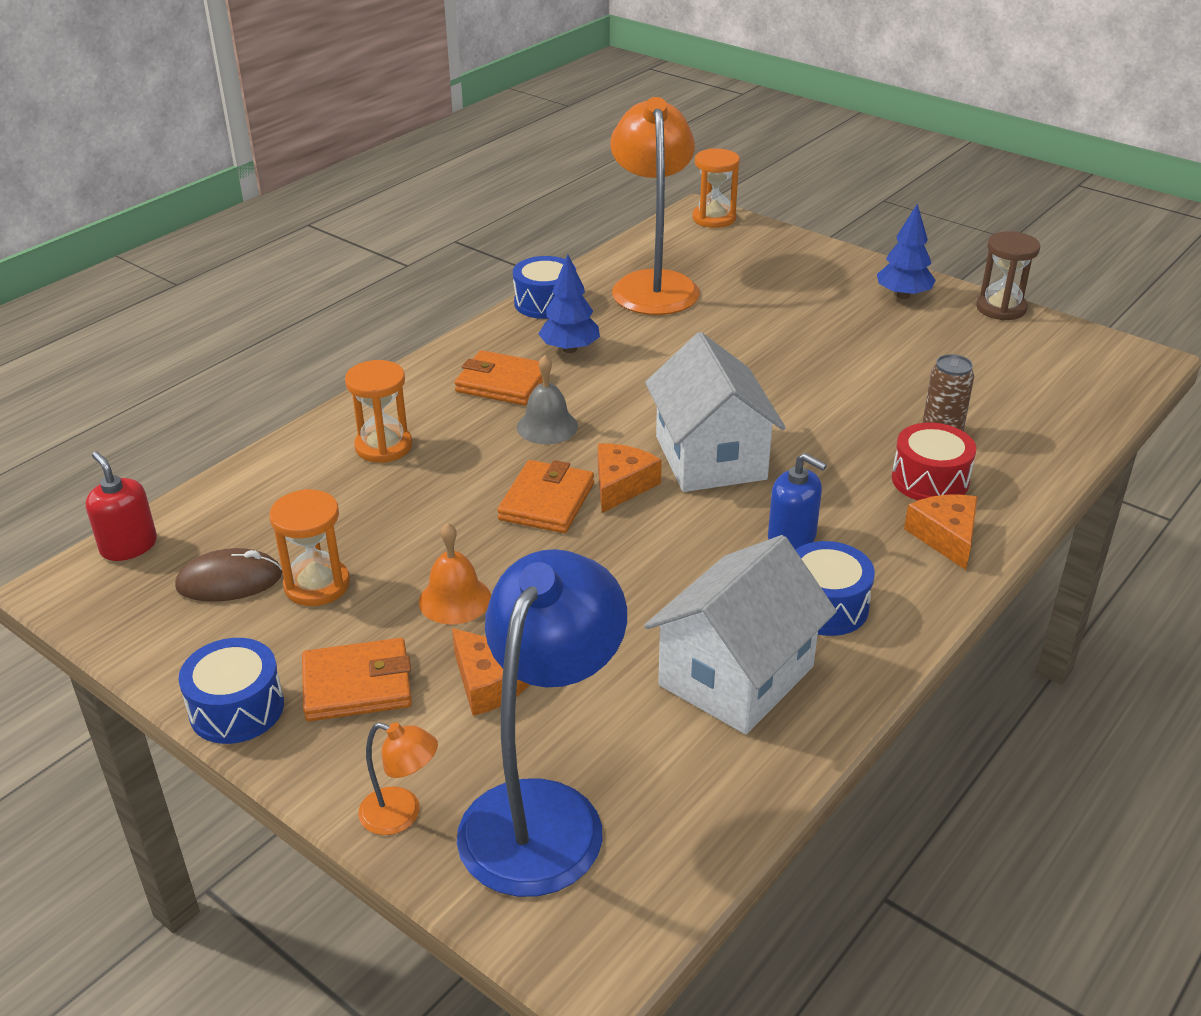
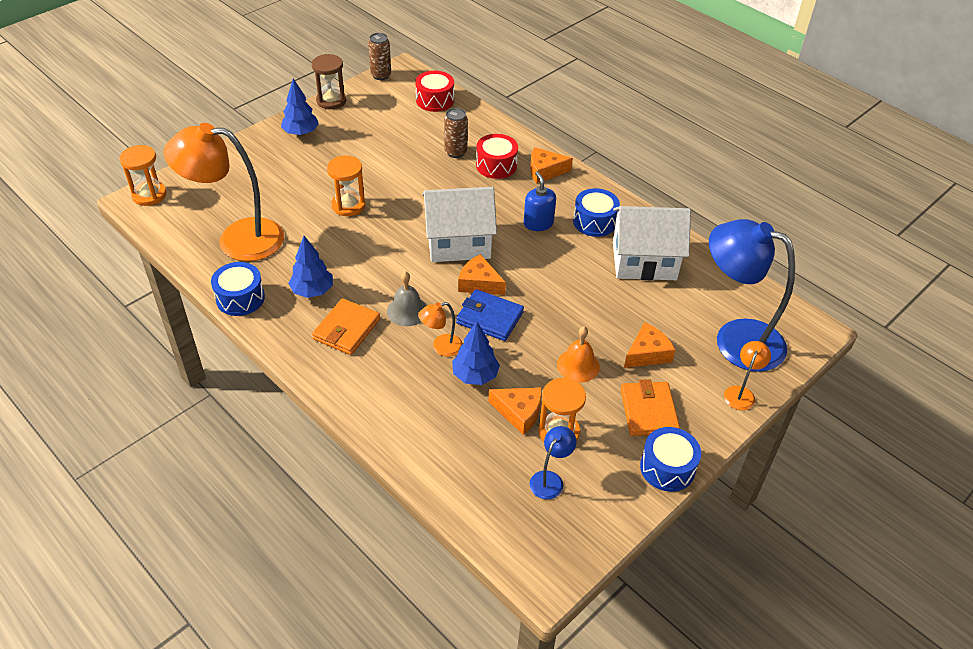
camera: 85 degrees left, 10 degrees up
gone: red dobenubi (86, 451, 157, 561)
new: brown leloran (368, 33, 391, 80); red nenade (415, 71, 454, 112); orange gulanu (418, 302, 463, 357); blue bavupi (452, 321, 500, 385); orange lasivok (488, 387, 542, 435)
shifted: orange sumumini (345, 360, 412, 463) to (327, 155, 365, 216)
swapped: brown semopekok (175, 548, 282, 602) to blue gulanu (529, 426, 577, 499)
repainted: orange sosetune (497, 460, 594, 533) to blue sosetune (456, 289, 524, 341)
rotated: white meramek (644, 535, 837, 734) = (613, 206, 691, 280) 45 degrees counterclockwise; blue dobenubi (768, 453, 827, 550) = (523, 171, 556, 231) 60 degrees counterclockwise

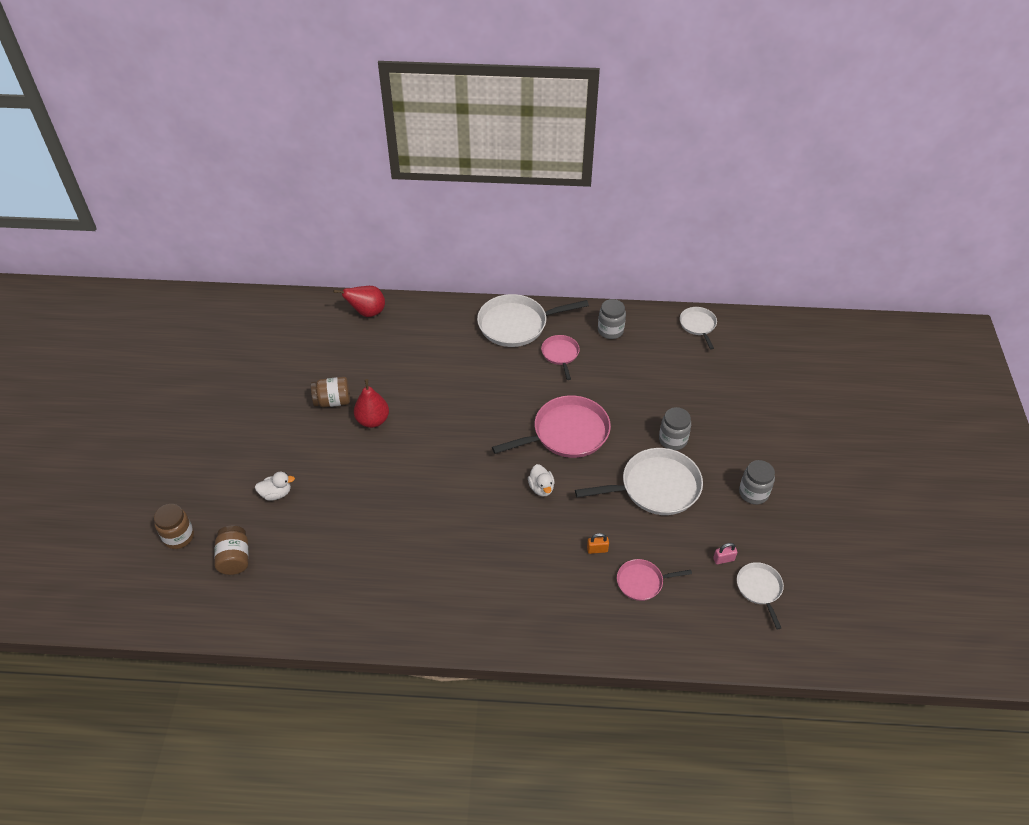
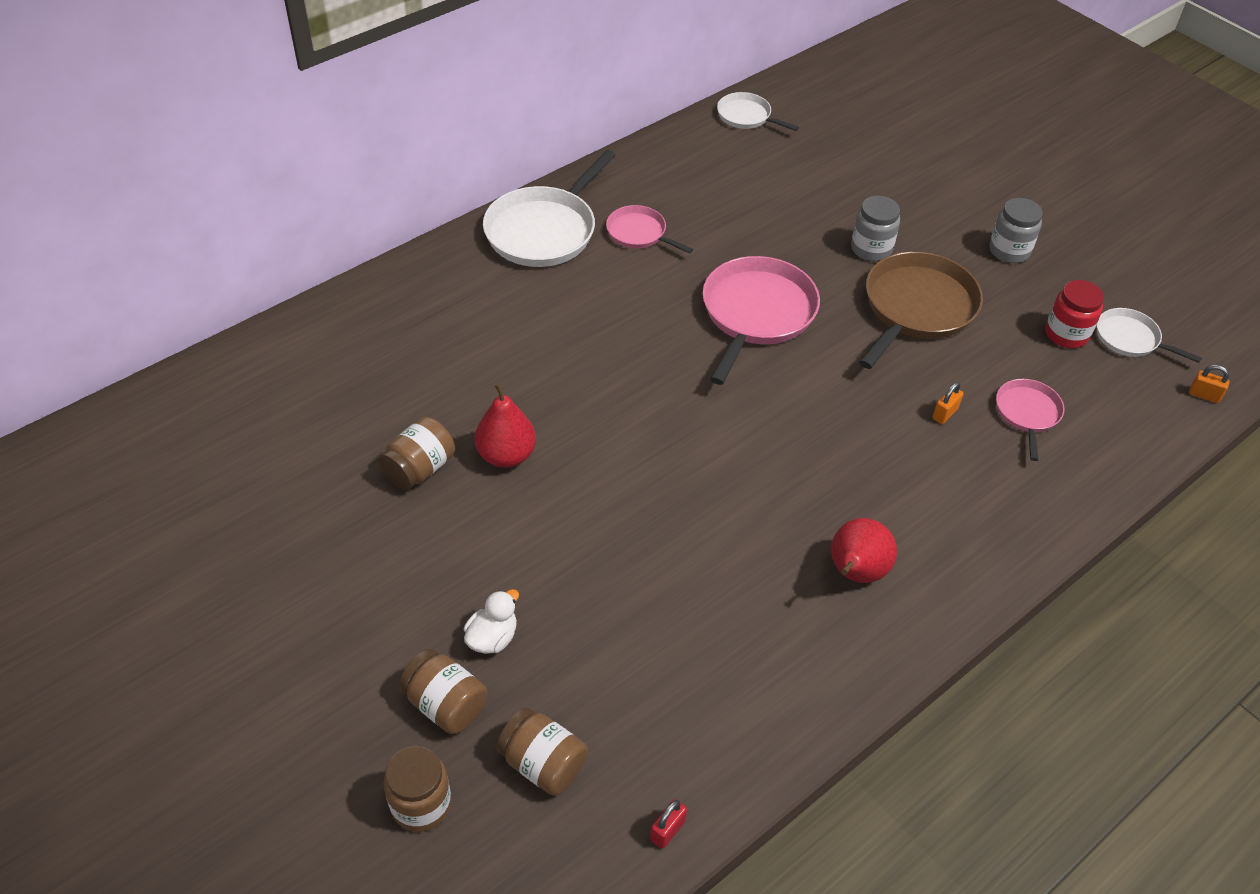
camera: 45 degrees left, 0 degrees up
gone: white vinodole (528, 464, 555, 496); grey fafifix (598, 299, 626, 339)
new: brown fafifix (399, 649, 488, 734); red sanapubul (650, 799, 687, 849); orange sanapubul (1189, 365, 1229, 403)
shifted: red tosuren (334, 286, 385, 317) to (831, 518, 897, 583)
swapped: pink sanapubul (713, 543, 737, 564) to red fafifix (1045, 280, 1104, 348)
repainted: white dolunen (575, 448, 703, 515) to brown dolunen (859, 252, 983, 369)
rotated: pink dolunen (617, 559, 692, 601) = (996, 379, 1064, 461) 150 degrees clockwise

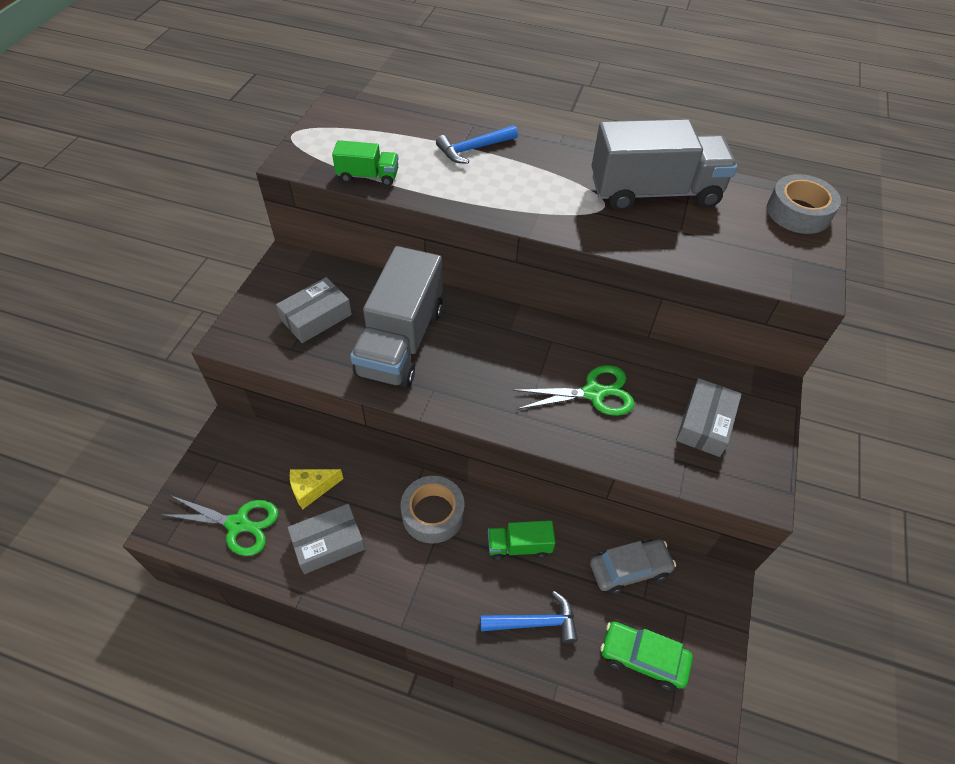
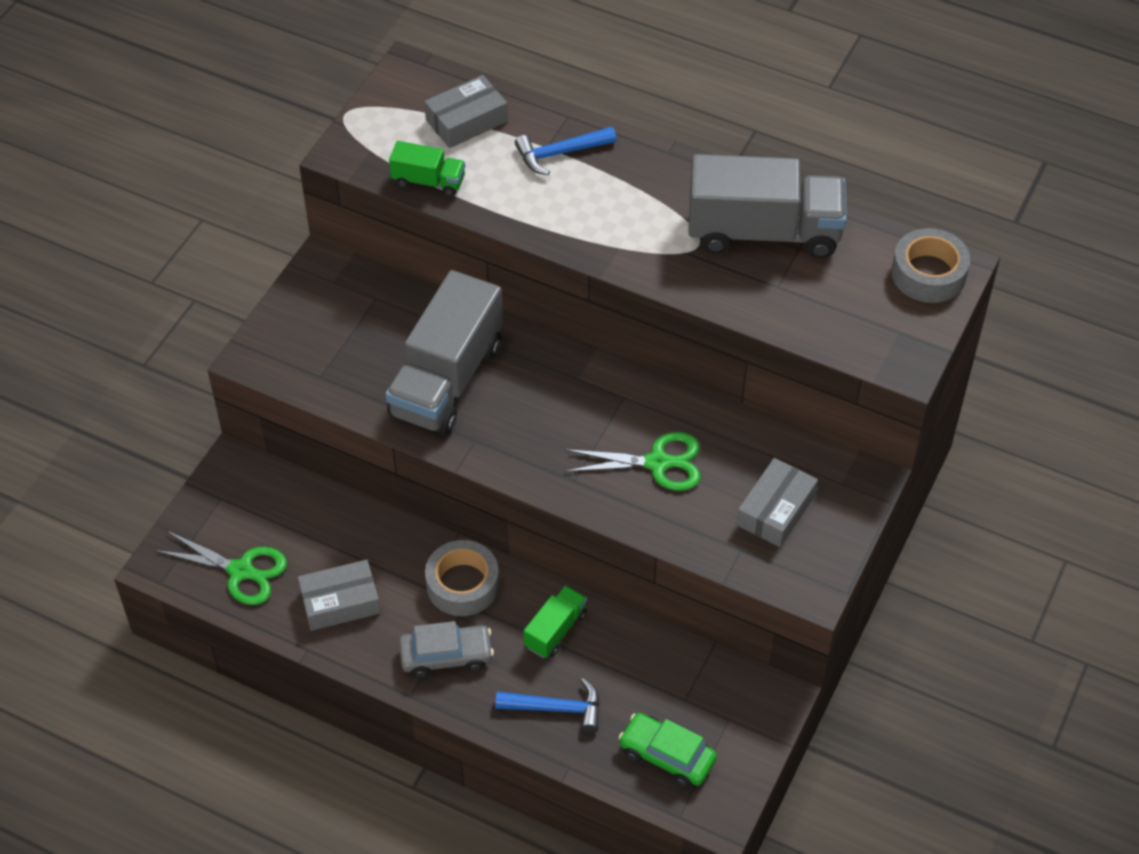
camera: 10 degrees right, 0 degrees up
gone: yellow lasivok (290, 469, 344, 509)
shifted: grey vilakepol (276, 277, 352, 343) to (424, 75, 508, 148); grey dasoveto (590, 539, 676, 594) to (399, 621, 494, 678)
rotated: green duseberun (488, 520, 556, 560) = (524, 585, 587, 658) 120 degrees clockwise

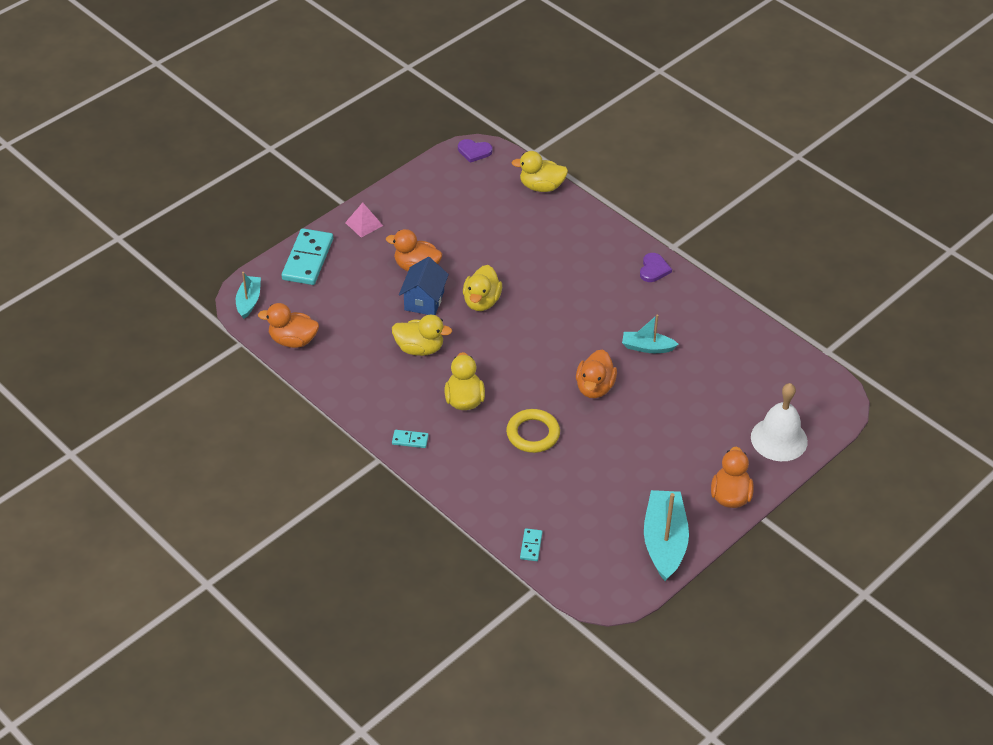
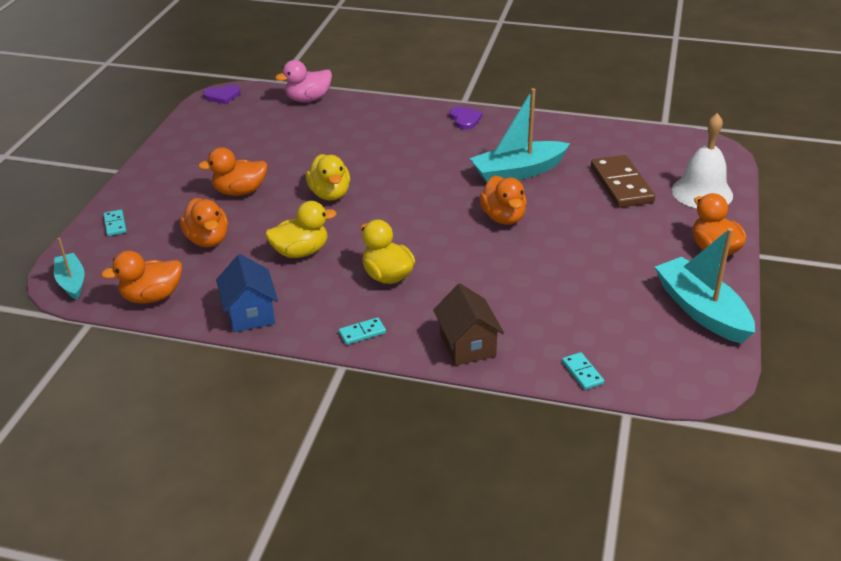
camera: 30 degrees left, 10 degrees down
gone: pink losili (345, 203, 383, 238); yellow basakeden (506, 409, 560, 453)
new: orange vinodole (180, 198, 228, 247); brown meramek (433, 284, 504, 366); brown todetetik (591, 155, 655, 208)
shifted: blue meramek (399, 257, 449, 315) to (216, 254, 278, 332)
repainted: yellow vinodole (511, 151, 568, 192) to pink vinodole (275, 60, 332, 102)
scaled: turquoise todetetik (282, 228, 333, 285) = (104, 210, 126, 236) x0.46; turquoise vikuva (622, 314, 679, 353) = (469, 88, 570, 182) x1.75

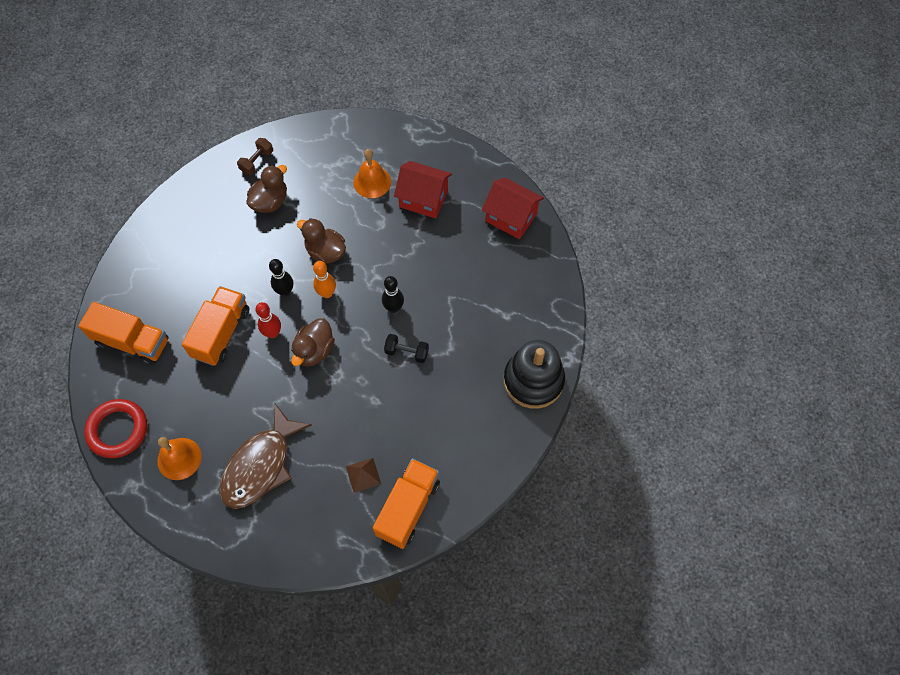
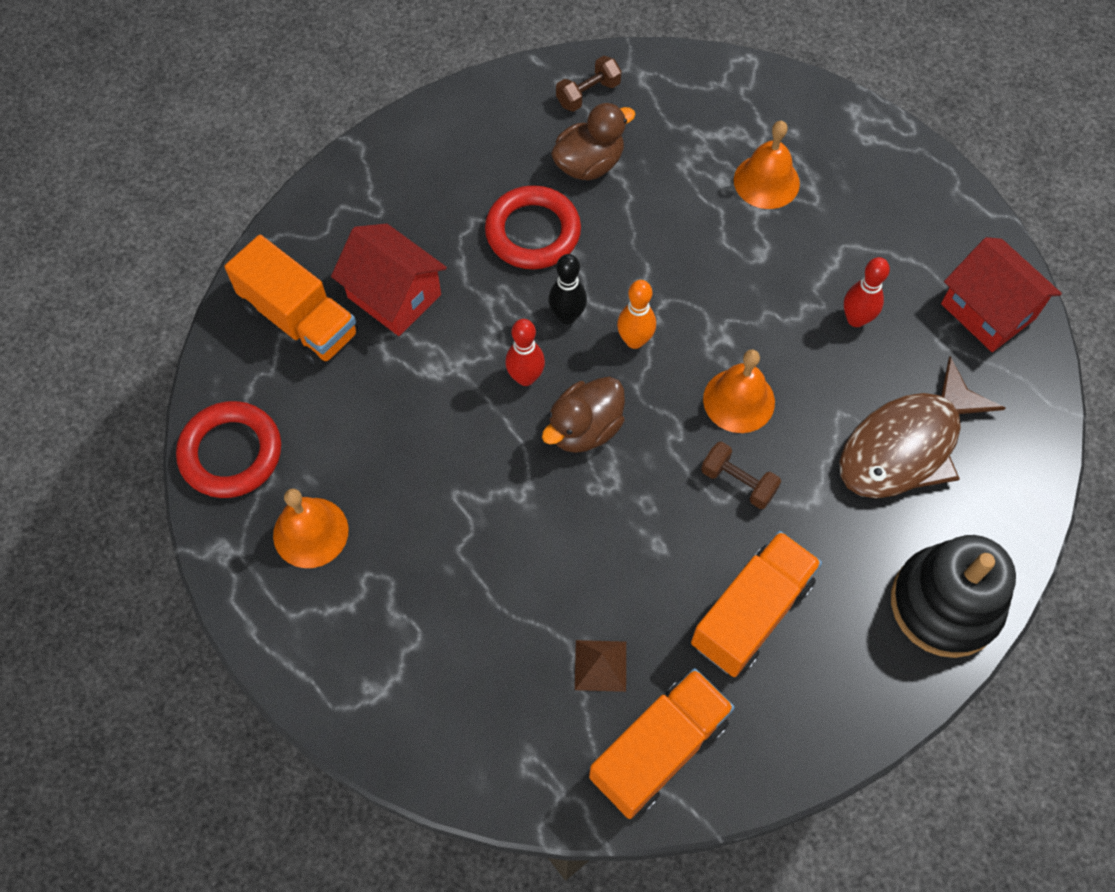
camera: 20 degrees right, 0 degrees up
gone: brown vinodole (297, 218, 346, 264)
new: red basakeden (485, 185, 581, 269); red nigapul (844, 257, 890, 327)
shifted: orange duseberun (182, 286, 249, 366) to (691, 531, 822, 677); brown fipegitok (219, 404, 312, 509) to (839, 357, 1005, 498); red meramek (394, 161, 452, 218) to (331, 224, 447, 336)
swapped: black nigapul (382, 276, 404, 313) to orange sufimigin (703, 350, 775, 433)
repainted: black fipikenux (384, 334, 429, 363) to brown fipikenux (701, 442, 781, 509)

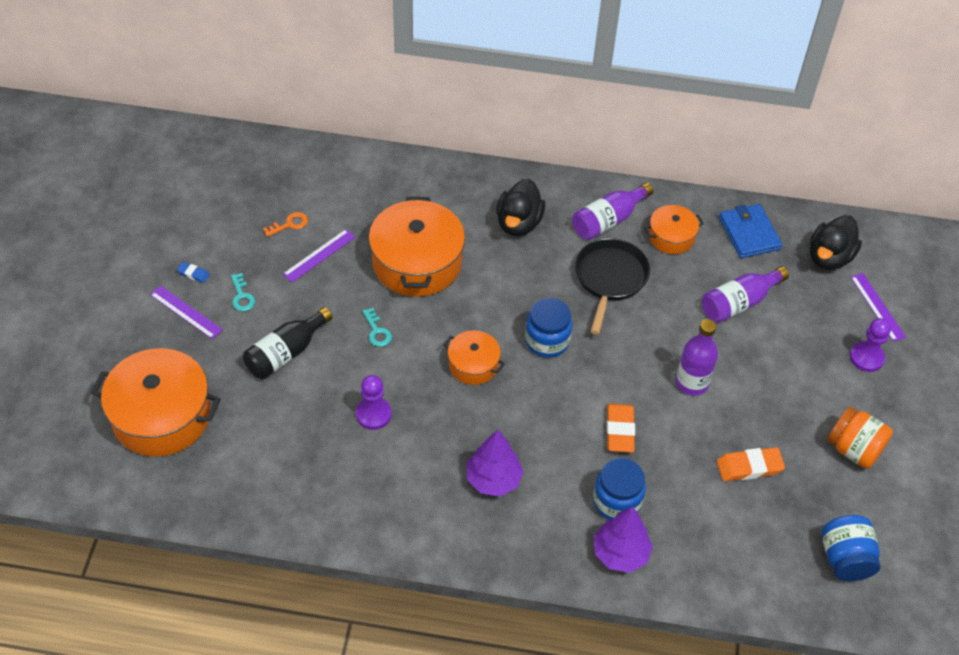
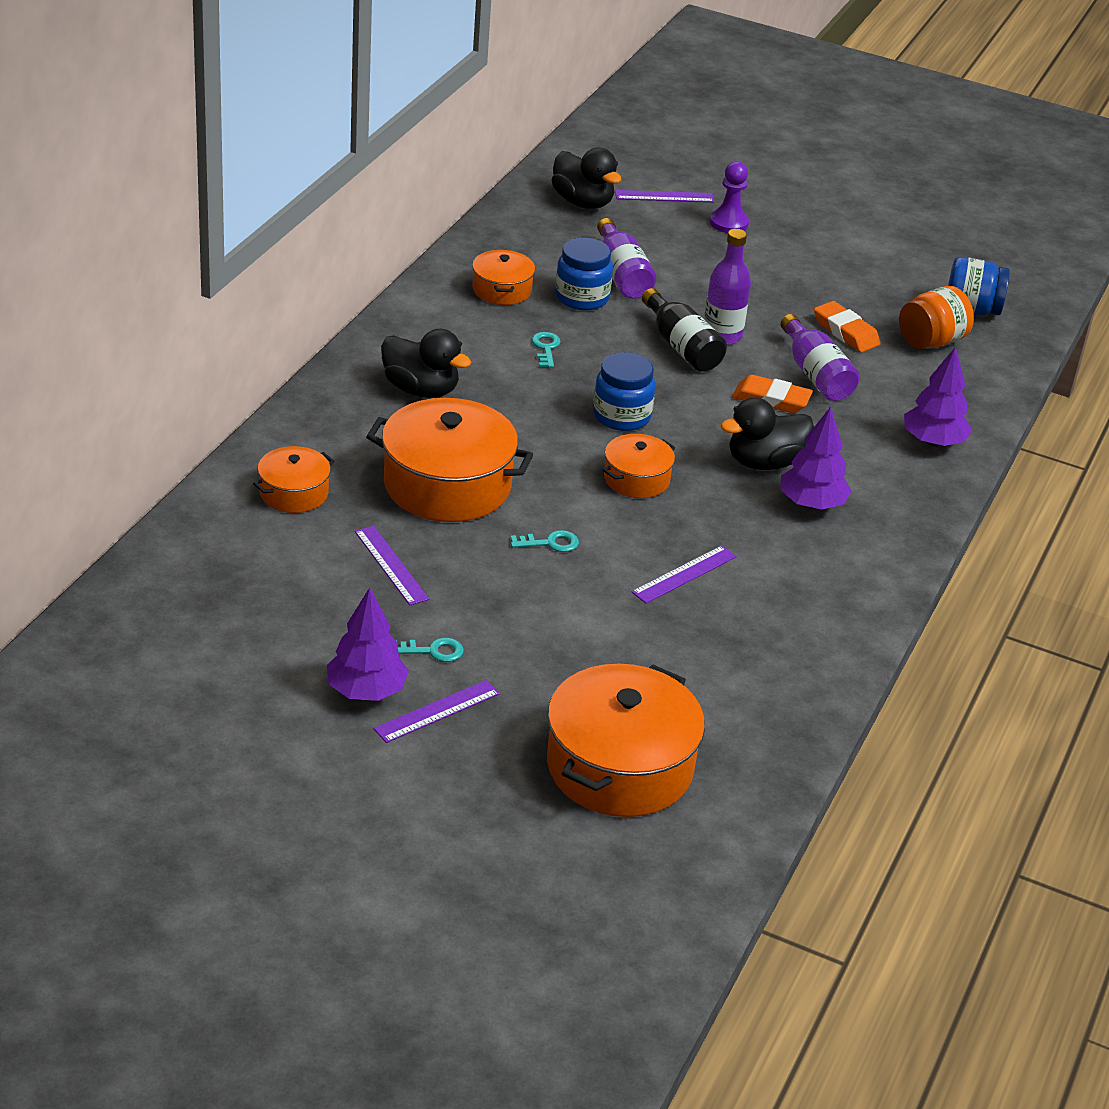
camera: 75 degrees left, 15 degrees down
gone: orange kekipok (263, 212, 308, 237); blue sosetune (719, 204, 782, 258)
new: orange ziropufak (253, 446, 335, 513); black vinodole (721, 397, 814, 470)
shifted: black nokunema (243, 307, 333, 379) to (642, 288, 727, 372); purple nokunema (572, 182, 653, 240) to (781, 314, 860, 401); blue fafifix (593, 458, 646, 520) to (555, 238, 613, 311); orange fafifix (827, 406, 893, 469) to (899, 286, 974, 349)
swapped: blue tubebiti (177, 262, 210, 283) to purple bavupi (327, 588, 409, 701); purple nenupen (356, 375, 392, 430) to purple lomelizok (631, 546, 737, 603); black dolunen (575, 238, 650, 334) to turquoise kekipok (532, 332, 560, 368)
rotated: orange tubebiti (717, 447, 785, 481) = (814, 301, 881, 352) 45 degrees counterclockwise

